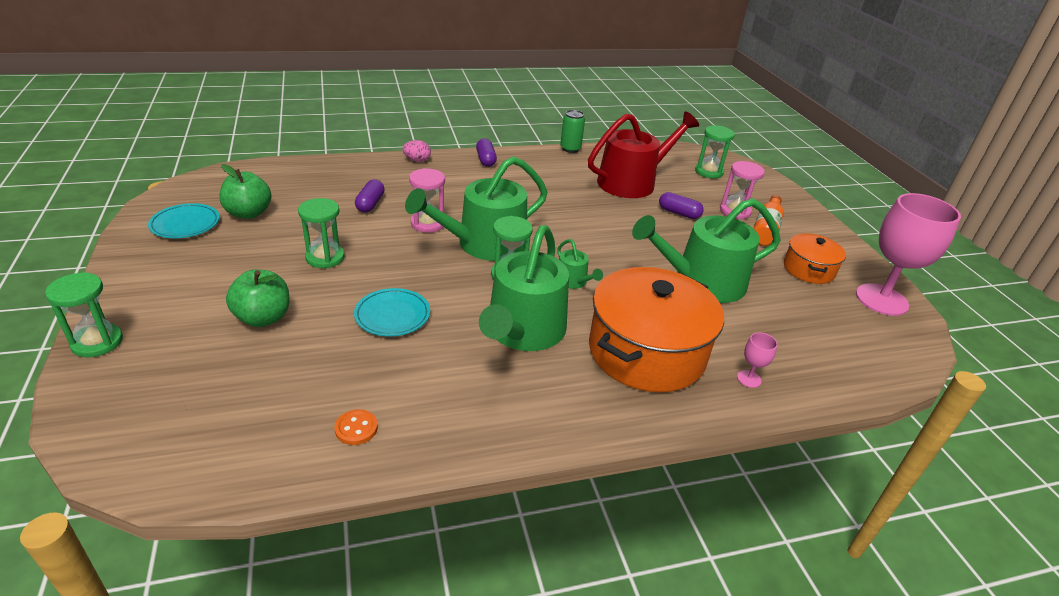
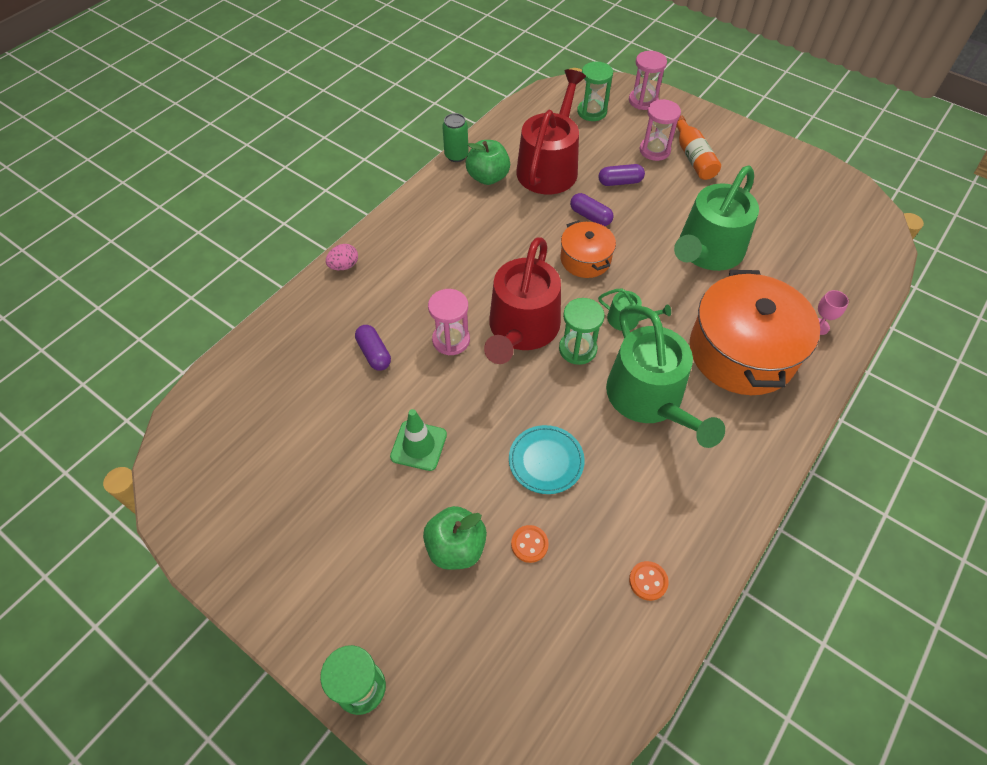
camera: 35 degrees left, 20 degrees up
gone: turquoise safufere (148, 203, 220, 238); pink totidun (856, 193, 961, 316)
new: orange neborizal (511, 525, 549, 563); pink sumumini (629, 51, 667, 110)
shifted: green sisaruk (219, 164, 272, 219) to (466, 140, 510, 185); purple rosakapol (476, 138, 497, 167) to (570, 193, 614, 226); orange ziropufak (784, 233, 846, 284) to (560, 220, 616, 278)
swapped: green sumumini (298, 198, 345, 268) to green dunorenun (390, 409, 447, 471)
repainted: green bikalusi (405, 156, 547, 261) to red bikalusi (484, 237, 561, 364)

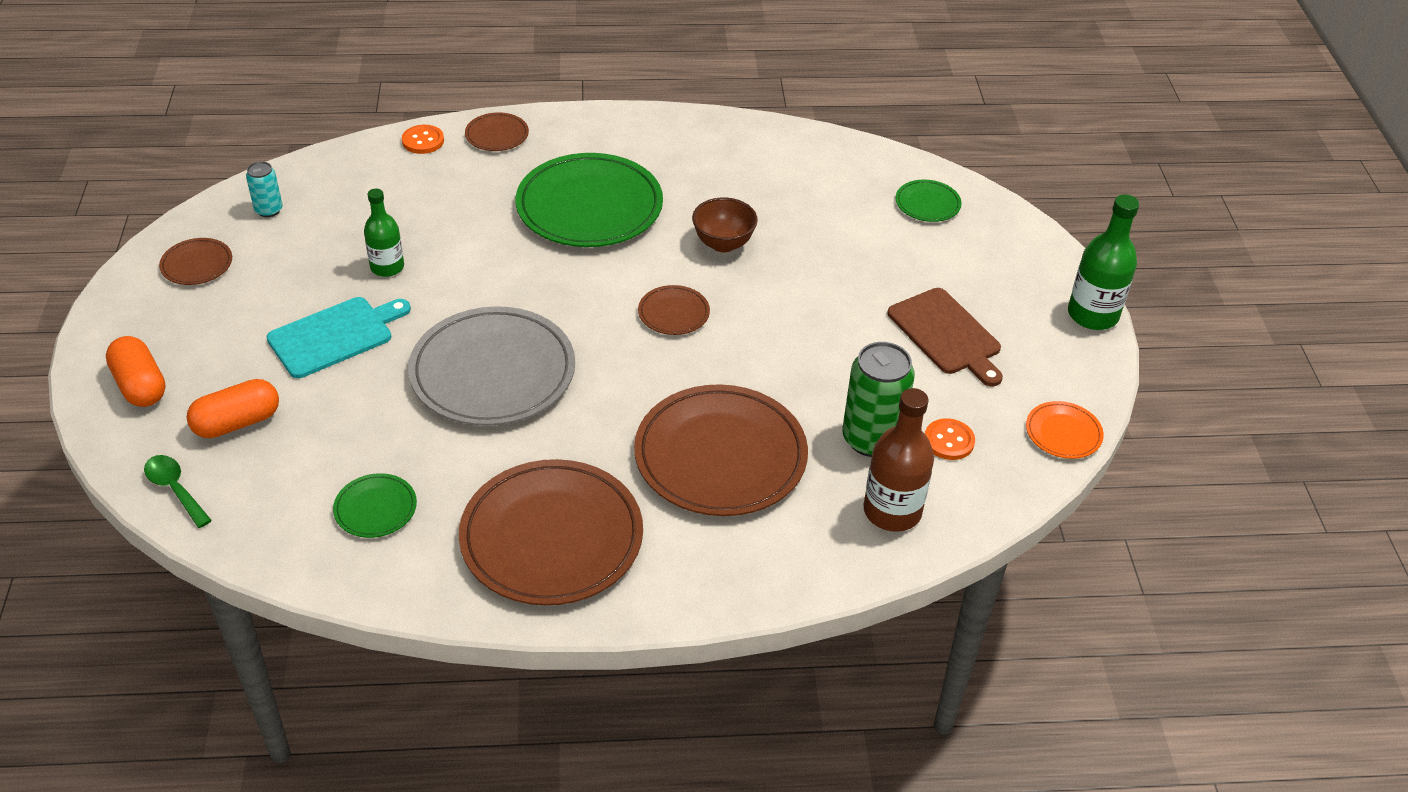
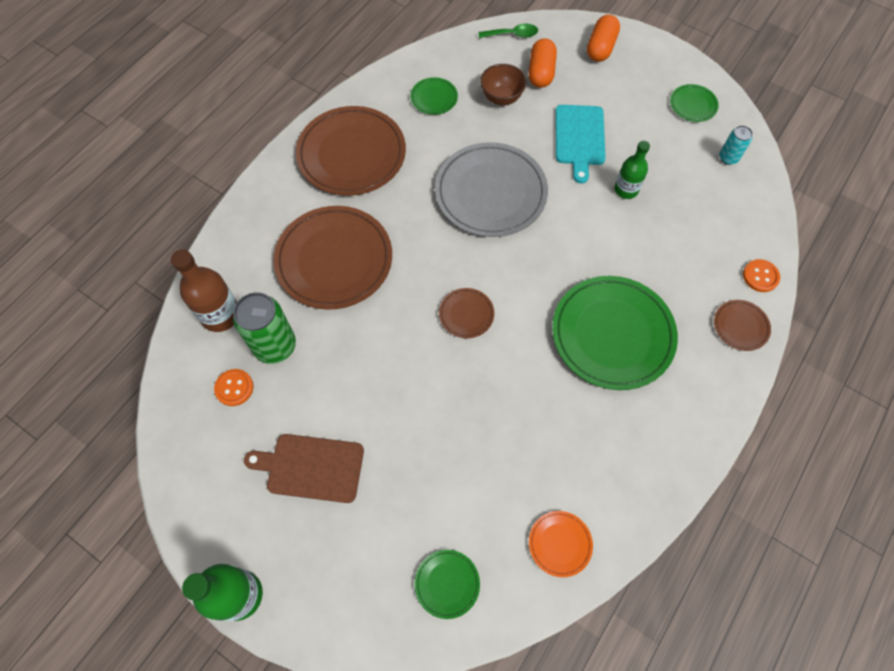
camera: 130 degrees right, 20 degrees up
shifted: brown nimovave (692, 197, 758, 252) to (480, 64, 527, 106); orange safufere (1026, 401, 1104, 459) to (529, 511, 593, 577)
repainted: brown safufere (159, 238, 232, 285) to green safufere (670, 84, 719, 122)
rotated: orange rosakapol (106, 336, 166, 407) = (587, 14, 620, 62) 75 degrees counterclockwise

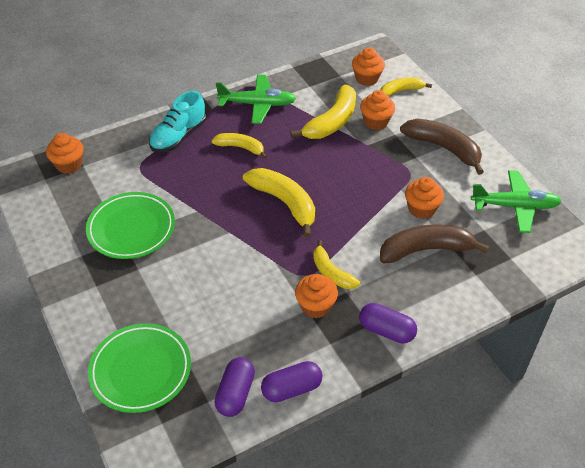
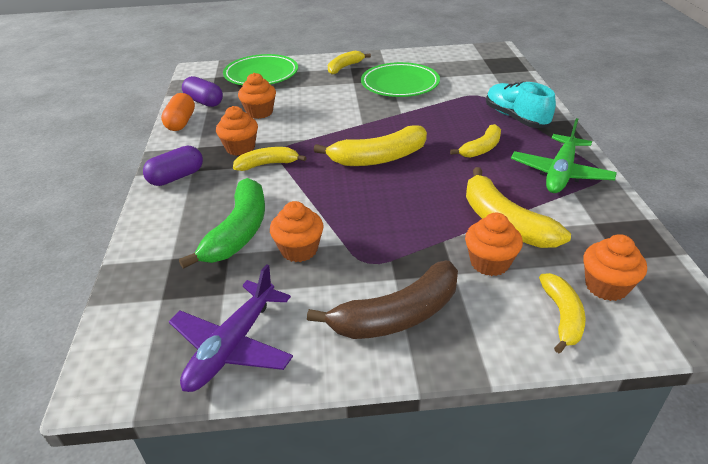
camera: 115 degrees right, 10 degrees down
new: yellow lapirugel (328, 51, 371, 74)
shifted: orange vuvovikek (46, 133, 83, 174) to (238, 73, 276, 119)
repainted: purple rosakapol (261, 361, 322, 402) to orange rosakapol (161, 93, 195, 131); brown lapirugel (380, 225, 489, 263) to green lapirugel (179, 178, 265, 269); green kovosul (471, 170, 562, 233) to purple kovosul (169, 264, 293, 392)

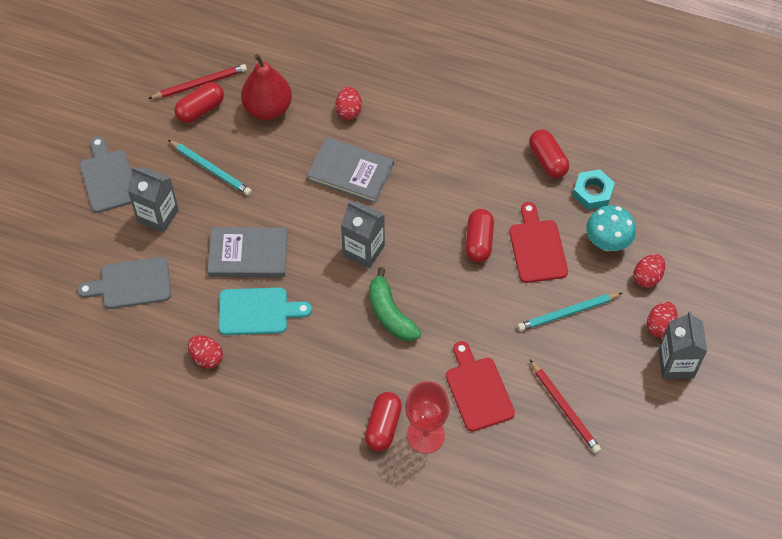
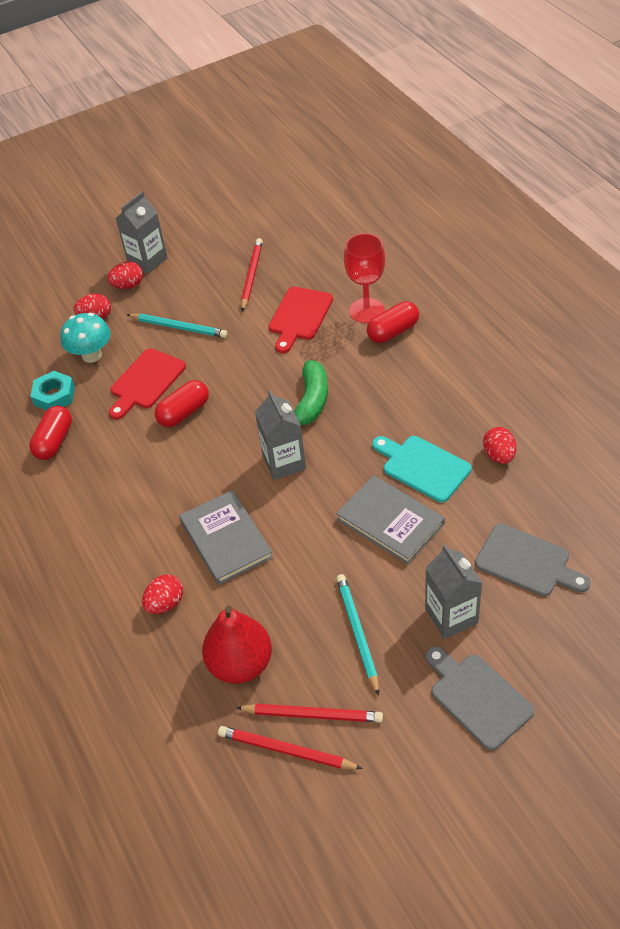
camera: 135 degrees left, 10 degrees down
swapped: red rosakapol (174, 82, 224, 123) to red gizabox (236, 704, 383, 723)
rotated: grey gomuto (80, 136, 132, 213) = (425, 646, 534, 750) 120 degrees clockwise

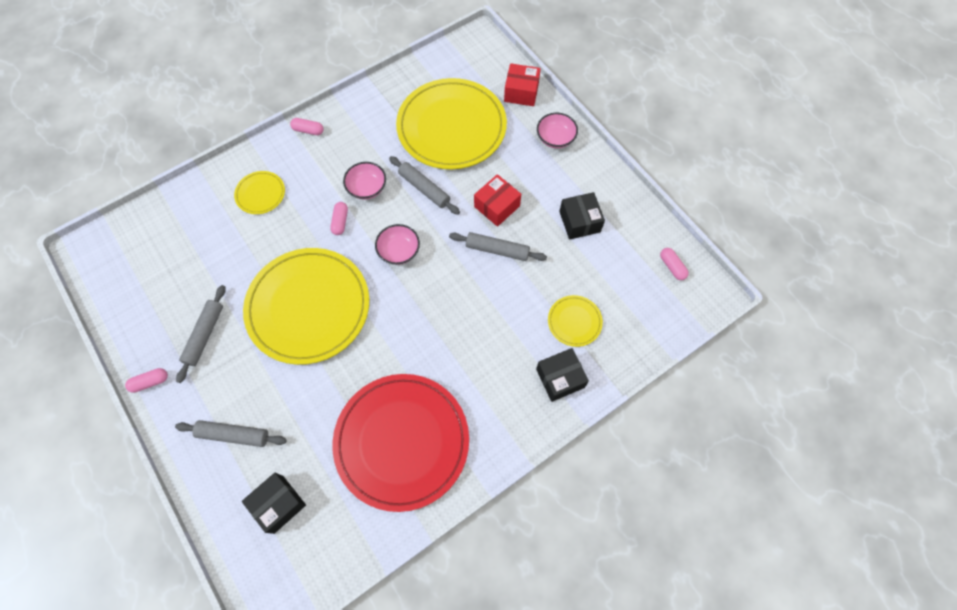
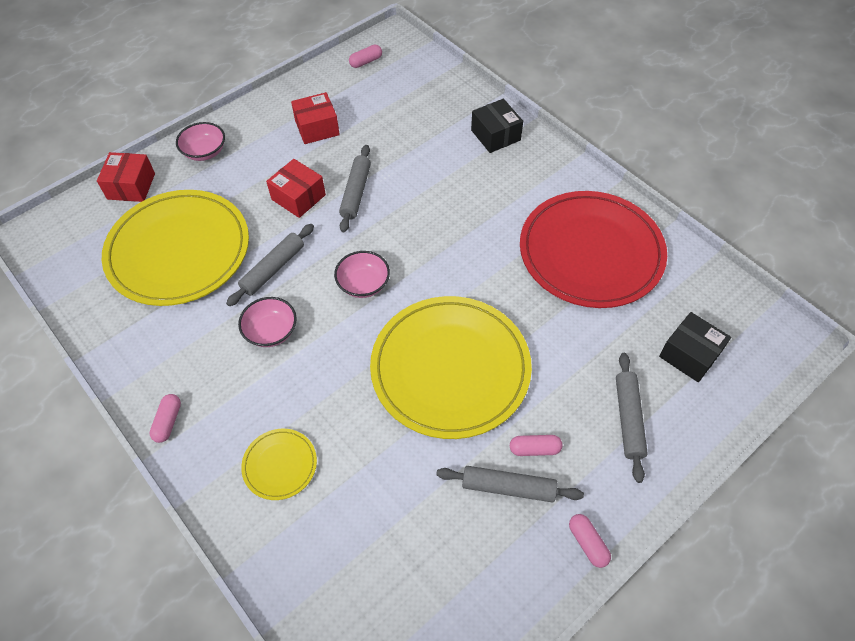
camera: 95 degrees left, 10 degrees down
gone: yellow safufere (548, 295, 603, 347)
shifted: pink rosakapol (330, 202, 348, 235) to (510, 435, 562, 456)
repainted: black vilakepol (559, 192, 605, 240) to red vilakepol (291, 92, 340, 144)

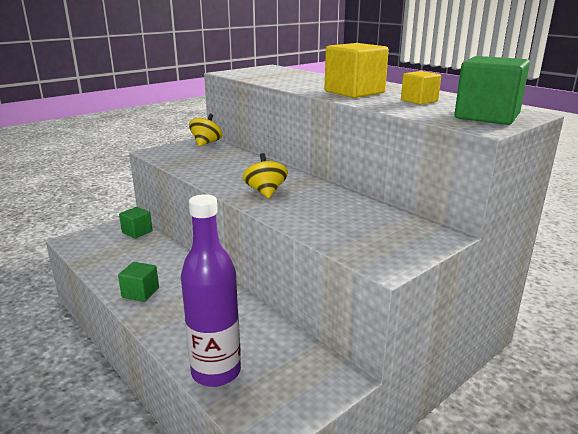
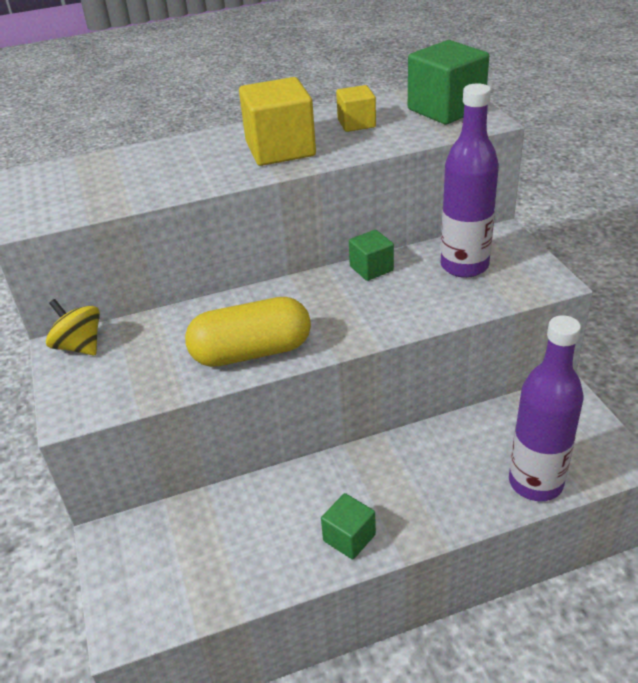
camera: 65 degrees left, 15 degrees up
gone: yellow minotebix (243, 153, 288, 198)
new: yellow rosakapol (185, 297, 311, 367); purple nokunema (441, 83, 499, 278)
shifted: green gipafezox (119, 207, 152, 238) to (349, 230, 394, 281)

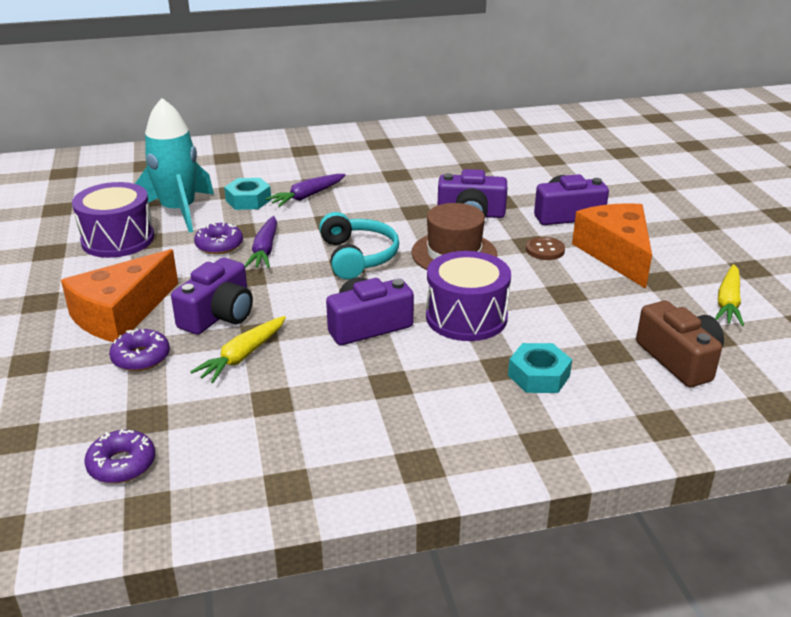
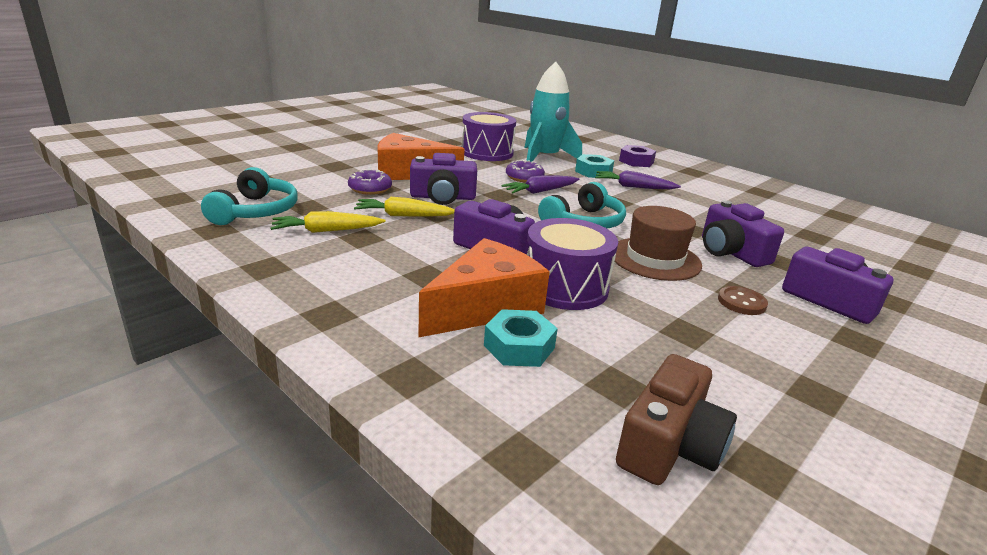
camera: 55 degrees right, 5 degrees down
new: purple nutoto (619, 145, 656, 167)
shifted: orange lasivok (572, 203, 652, 289) to (418, 238, 550, 338); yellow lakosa (715, 264, 744, 326) to (271, 211, 386, 233)
swapped: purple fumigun (84, 429, 155, 483) to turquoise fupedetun (201, 167, 298, 225)

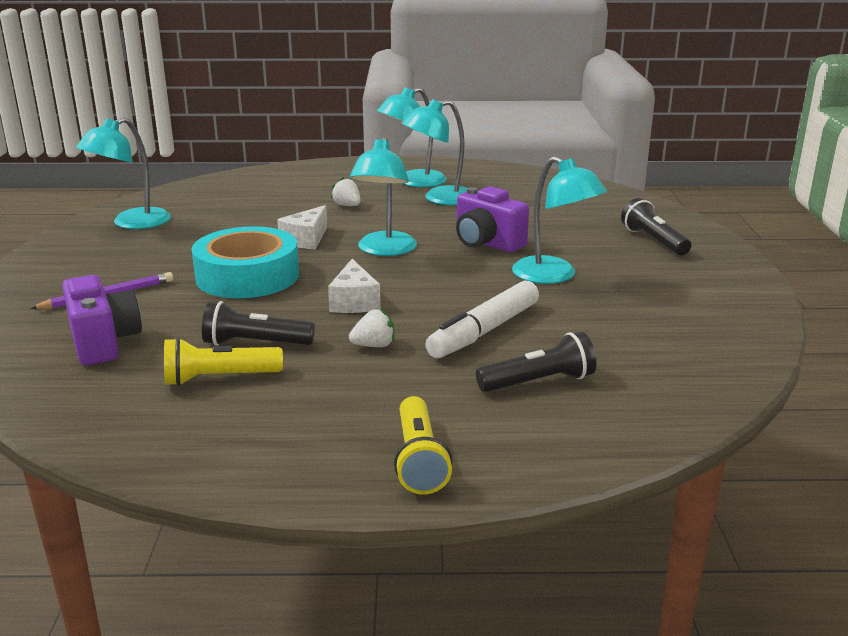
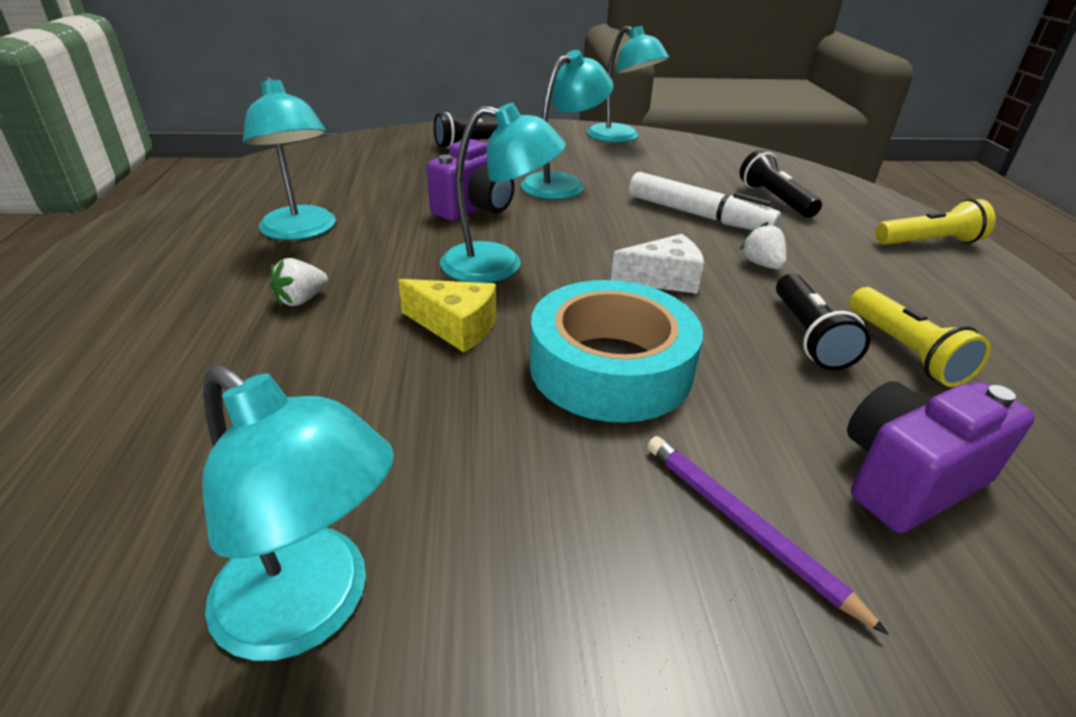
camera: 95 degrees left, 10 degrees up
shifted: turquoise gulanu (377, 87, 447, 187) to (587, 26, 669, 143)
repainted: white lasivok (277, 205, 327, 249) to yellow lasivok (398, 279, 496, 353)

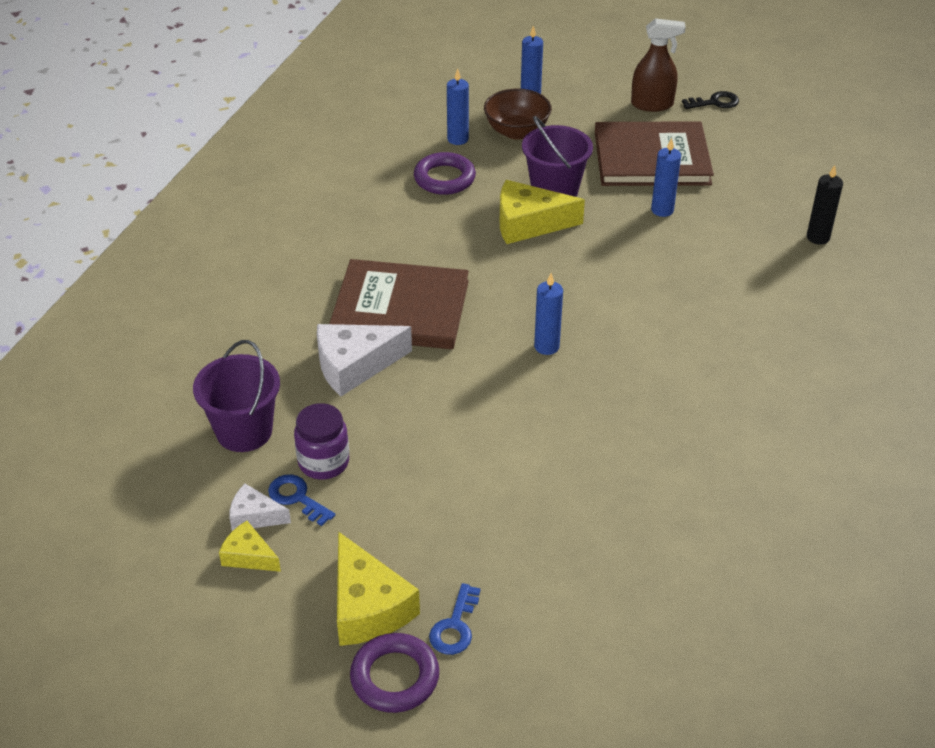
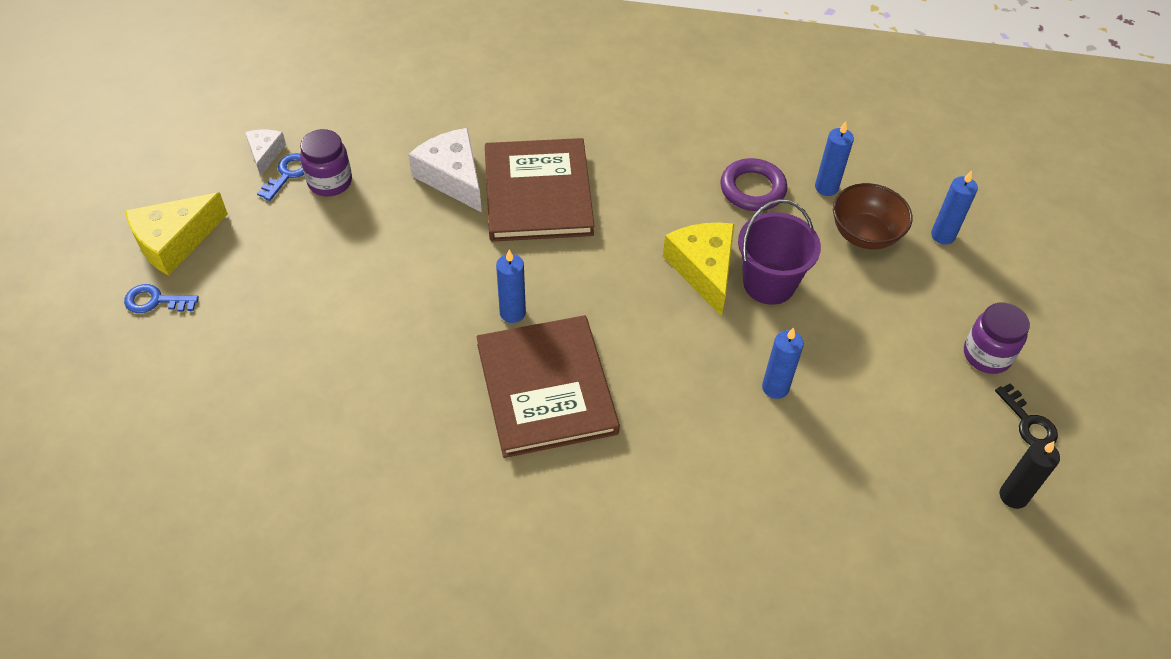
camera: 75 degrees right, 10 degrees up
gone: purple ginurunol (193, 340, 280, 452); yellow lasivok (219, 521, 281, 572); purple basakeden (350, 633, 439, 713)
shifted: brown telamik (595, 121, 714, 186) to (477, 315, 620, 458); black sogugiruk (807, 165, 843, 245) to (1000, 441, 1060, 509)
swapped: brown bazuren (631, 18, 686, 112) to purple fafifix (964, 303, 1030, 374)

